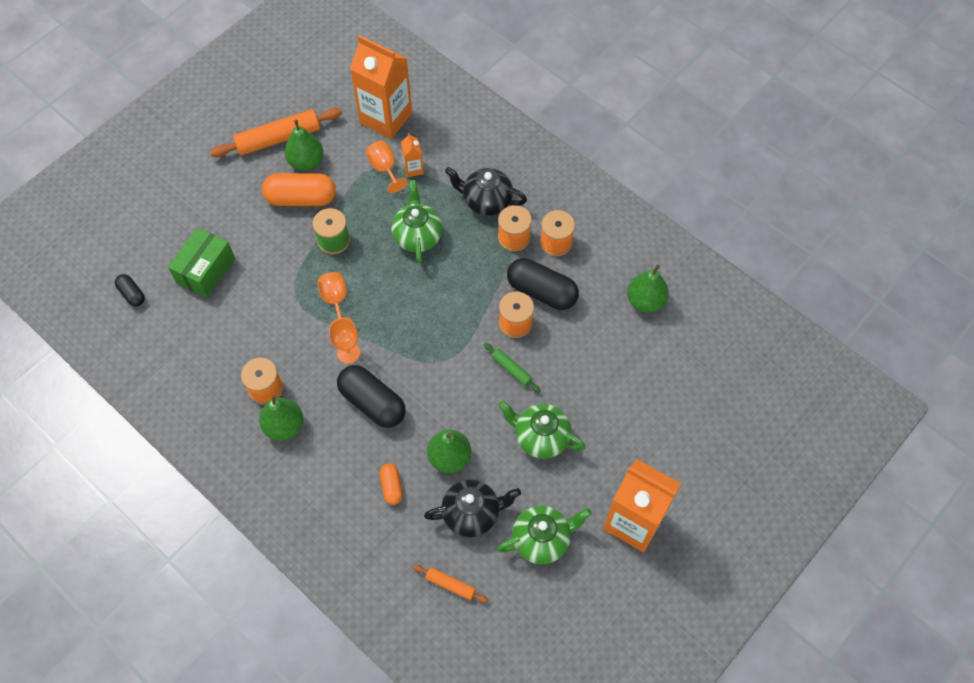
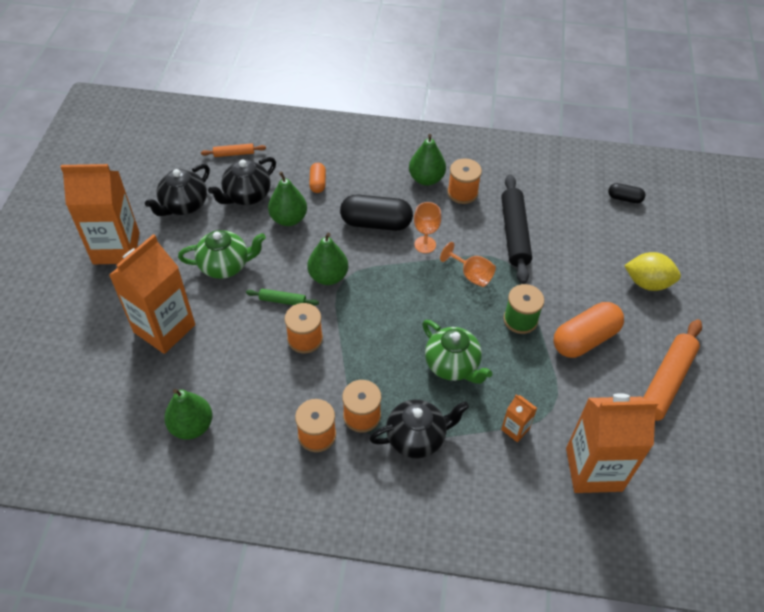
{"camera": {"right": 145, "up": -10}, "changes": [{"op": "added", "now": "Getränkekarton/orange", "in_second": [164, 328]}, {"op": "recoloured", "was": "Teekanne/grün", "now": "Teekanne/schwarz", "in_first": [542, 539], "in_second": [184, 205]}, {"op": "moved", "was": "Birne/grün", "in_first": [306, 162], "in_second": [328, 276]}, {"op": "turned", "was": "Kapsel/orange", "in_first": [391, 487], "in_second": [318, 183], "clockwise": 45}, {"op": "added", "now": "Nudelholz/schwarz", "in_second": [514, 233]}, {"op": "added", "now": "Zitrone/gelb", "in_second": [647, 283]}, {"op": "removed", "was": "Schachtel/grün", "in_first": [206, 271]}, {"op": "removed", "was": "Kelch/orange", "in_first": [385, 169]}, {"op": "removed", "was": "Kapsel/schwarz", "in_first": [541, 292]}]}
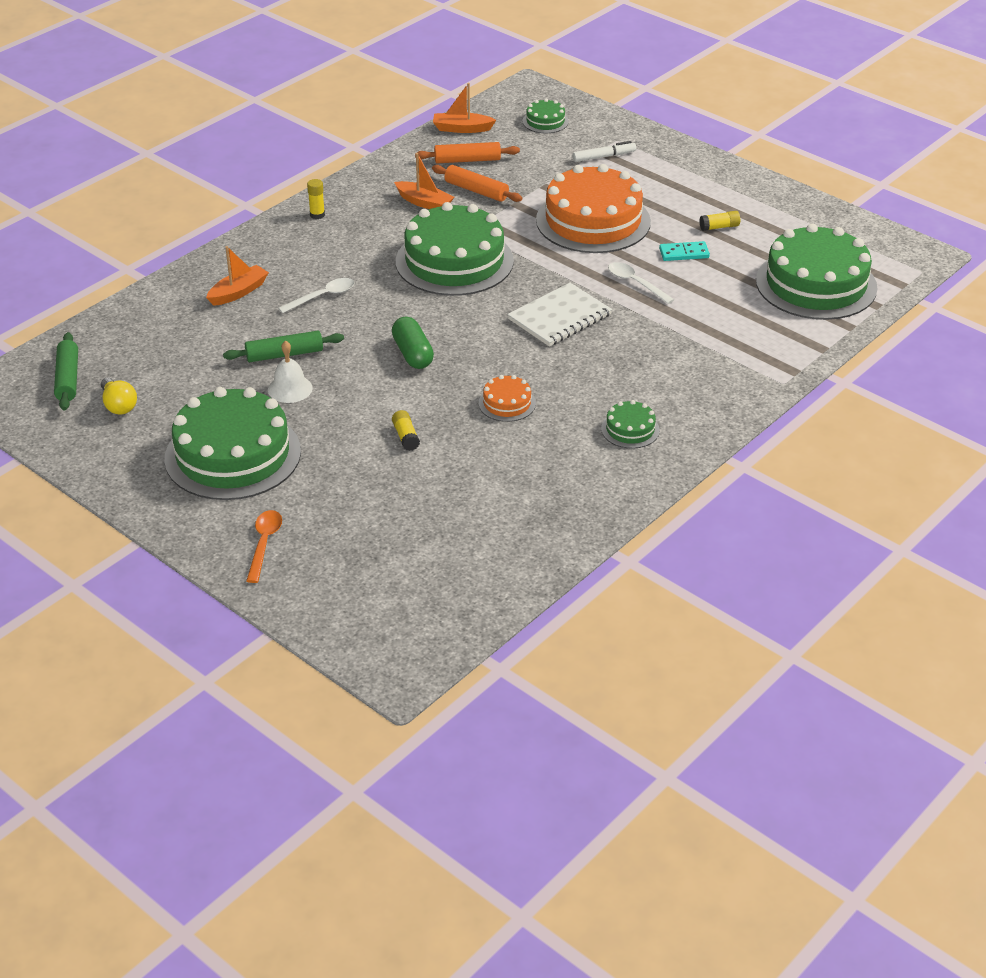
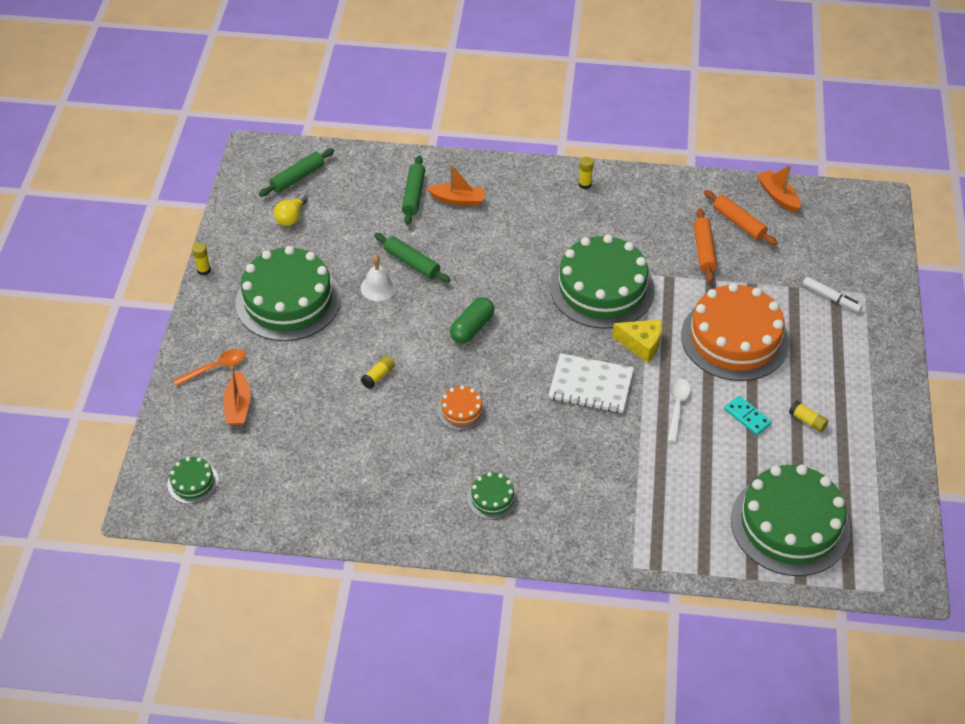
{"camera": {"right": 55, "up": 10}, "changes": [{"op": "moved", "was": "Kuchen/grün", "in_first": [545, 121], "in_second": [193, 482]}, {"op": "added", "now": "Klebestift/gelb", "in_second": [204, 270]}, {"op": "moved", "was": "Boot/orange", "in_first": [424, 203], "in_second": [238, 406]}, {"op": "added", "now": "Nudelholz/grün", "in_second": [414, 195]}, {"op": "added", "now": "Käse/gelb", "in_second": [641, 344]}, {"op": "removed", "was": "Löffel/weiß", "in_first": [322, 297]}]}
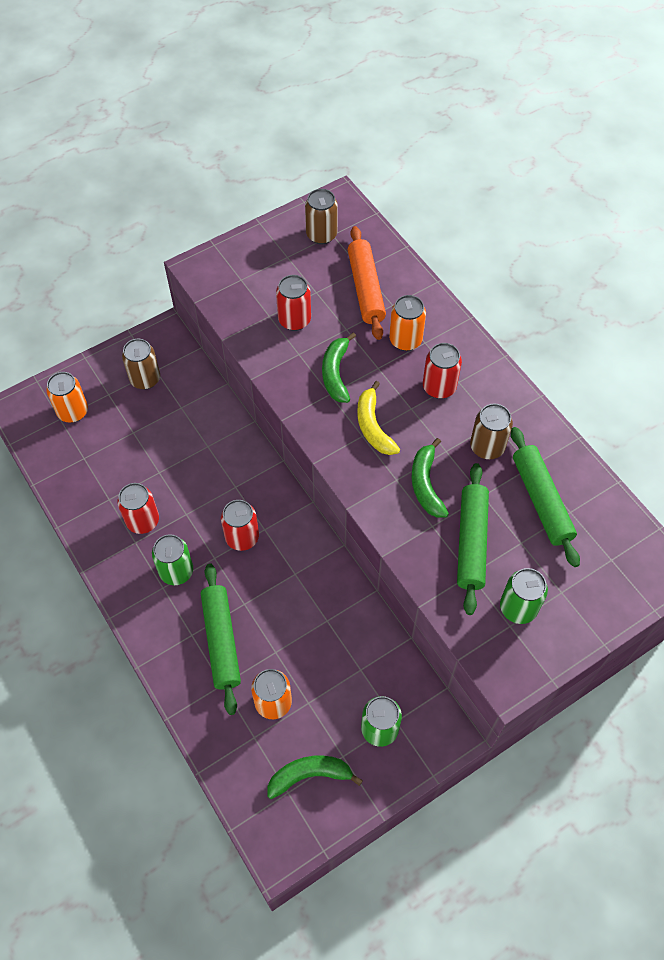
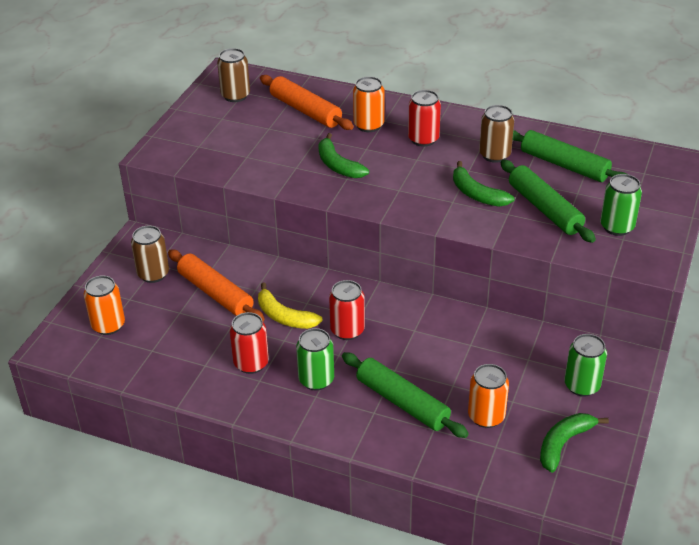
{"camera": {"right": -35, "up": -20}, "changes": [{"op": "added", "now": "Nudelholz/orange", "in_second": [215, 293]}, {"op": "moved", "was": "Banane/gelb", "in_first": [373, 426], "in_second": [284, 316]}, {"op": "removed", "was": "Dose/rot", "in_first": [294, 320]}]}
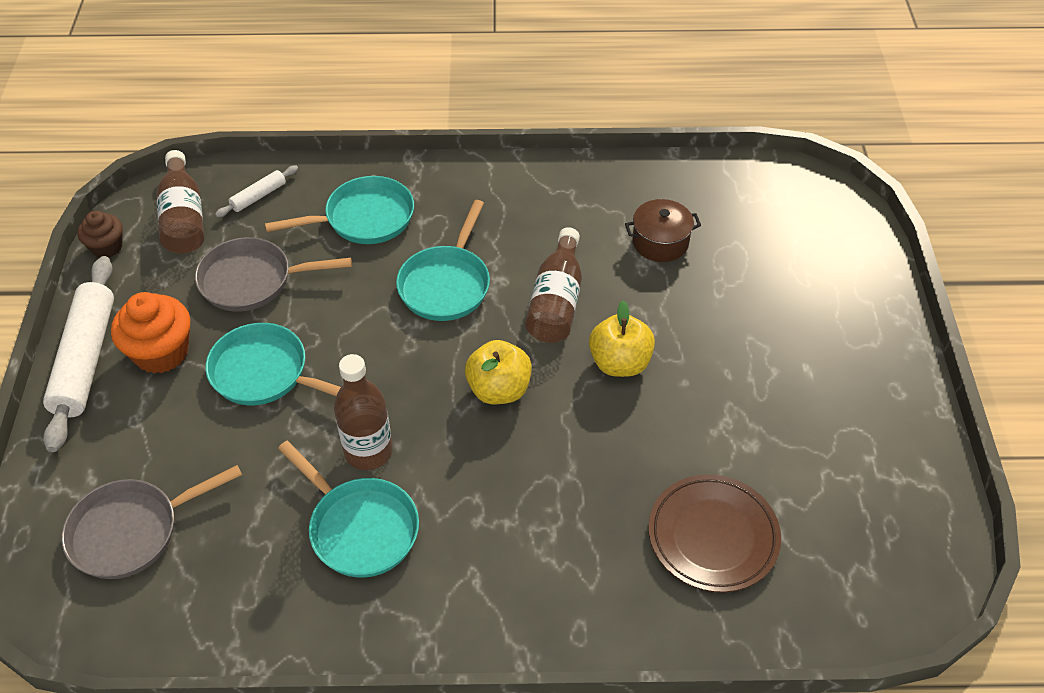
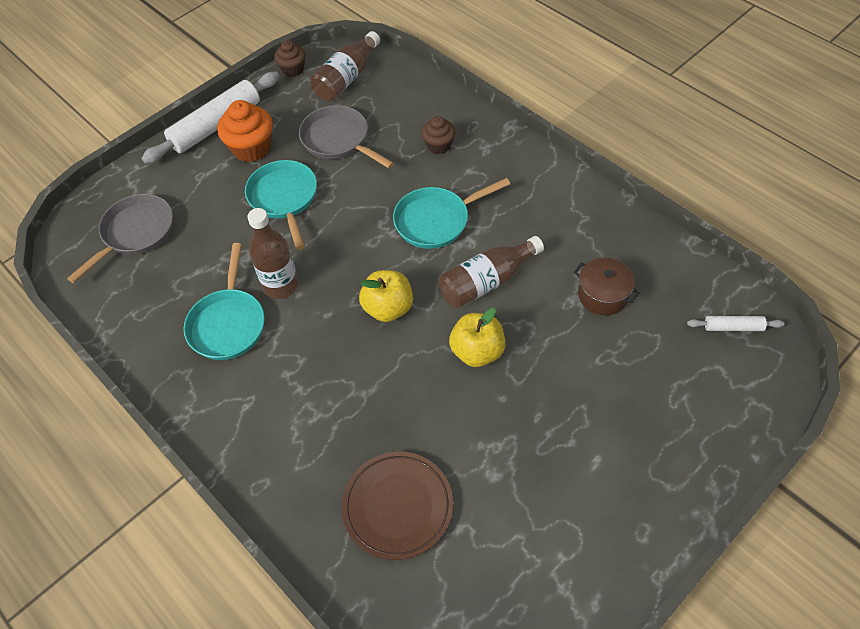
{"camera": {"right": 50, "up": 5}, "changes": [{"op": "turned", "was": "Pfanne/grau", "in_first": [131, 531], "in_second": [135, 233], "clockwise": 105}, {"op": "replaced", "was": "Pfanne/türkis", "now": "Muffin/braun", "in_first": [364, 218], "in_second": [439, 145]}, {"op": "moved", "was": "Nudelholz/weiß", "in_first": [258, 196], "in_second": [733, 327]}]}
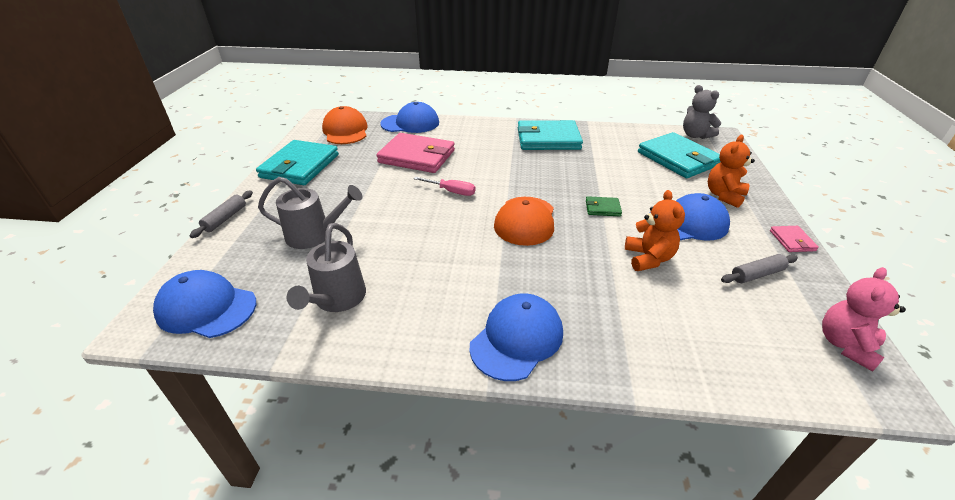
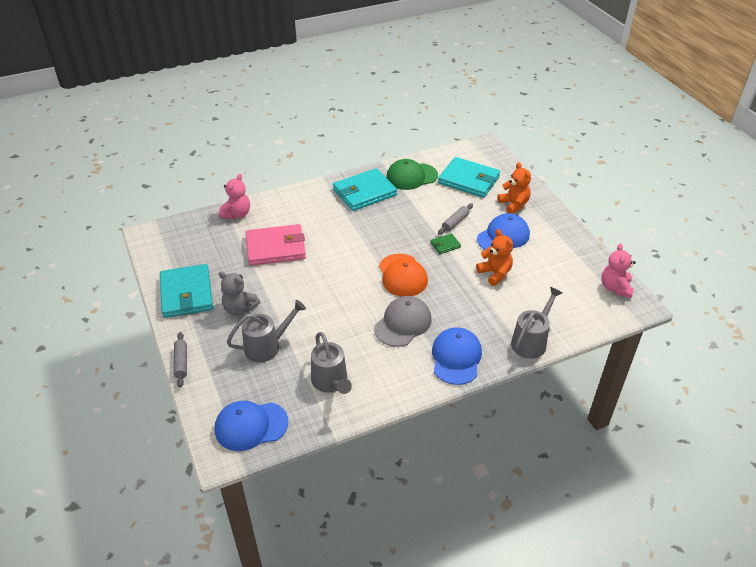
{"camera": {"right": -30, "up": 5}, "changes": [{"op": "replaced", "was": "Kappe/blau", "now": "Teddybär/rosa", "in_first": [410, 123], "in_second": [237, 214]}, {"op": "moved", "was": "Teddybär/grau", "in_first": [695, 135], "in_second": [239, 308]}, {"op": "added", "now": "Kappe/grau", "in_second": [403, 323]}, {"op": "added", "now": "Kappe/grün", "in_second": [411, 176]}, {"op": "moved", "was": "Nudelholz/grau", "in_first": [756, 274], "in_second": [455, 222]}, {"op": "turned", "was": "Teddybär/orange", "in_first": [724, 196], "in_second": [514, 205], "clockwise": 150}, {"op": "added", "now": "Gießkanne/grau", "in_second": [531, 341]}, {"op": "removed", "was": "Kappe/orange", "in_first": [345, 131]}, {"op": "removed", "was": "Schraubenzieher/rosa", "in_first": [451, 191]}, {"op": "removed", "was": "Geldbörse/rosa", "in_first": [792, 241]}]}
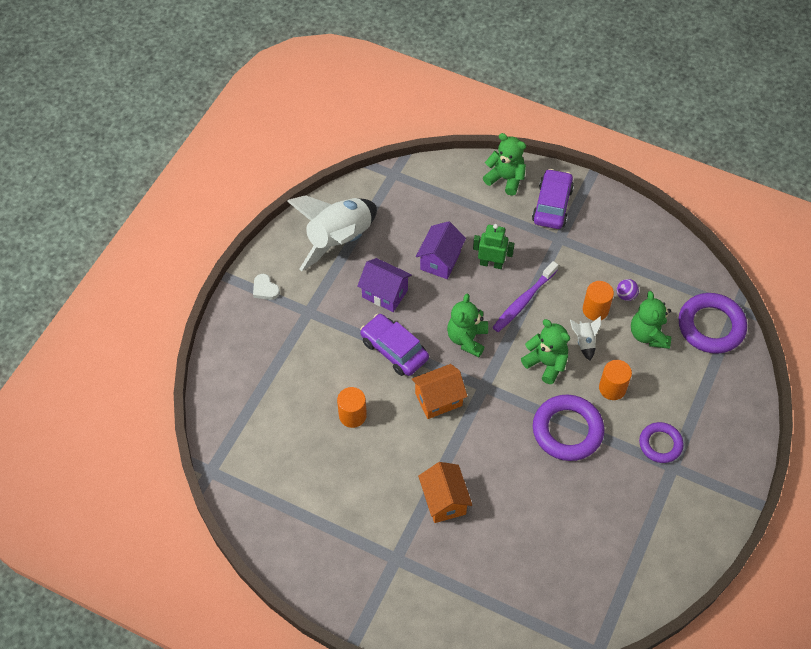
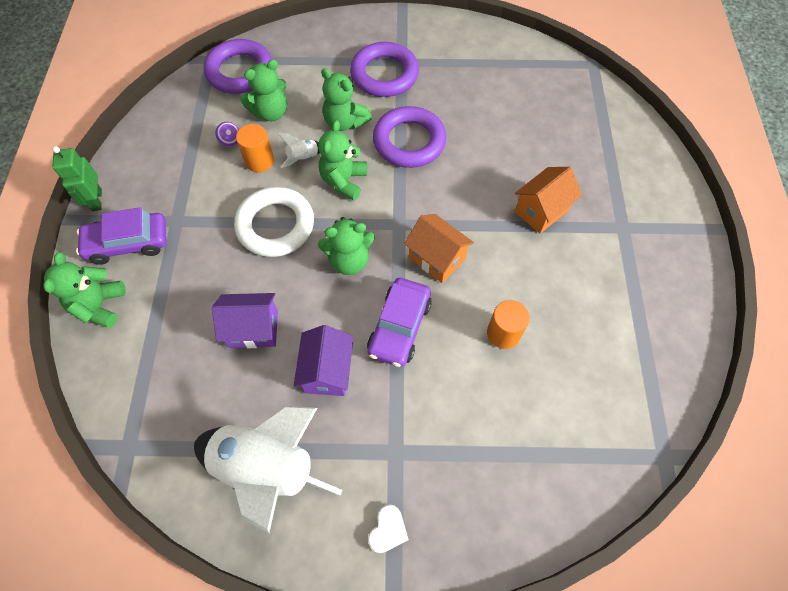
{"camera": {"right": -115, "up": 5}, "changes": [{"op": "moved", "was": "Roboter/grün", "in_first": [491, 263], "in_second": [96, 200]}, {"op": "replaced", "was": "Zahnbürste/lila", "now": "Ring/weiß", "in_first": [523, 301], "in_second": [275, 225]}, {"op": "replaced", "was": "Vollzylinder/orange", "now": "Teddybär/grün", "in_first": [612, 388], "in_second": [345, 122]}, {"op": "resized", "was": "Ring/lila", "in_first": [660, 444], "in_second": [384, 74], "ratio": 1.64}]}
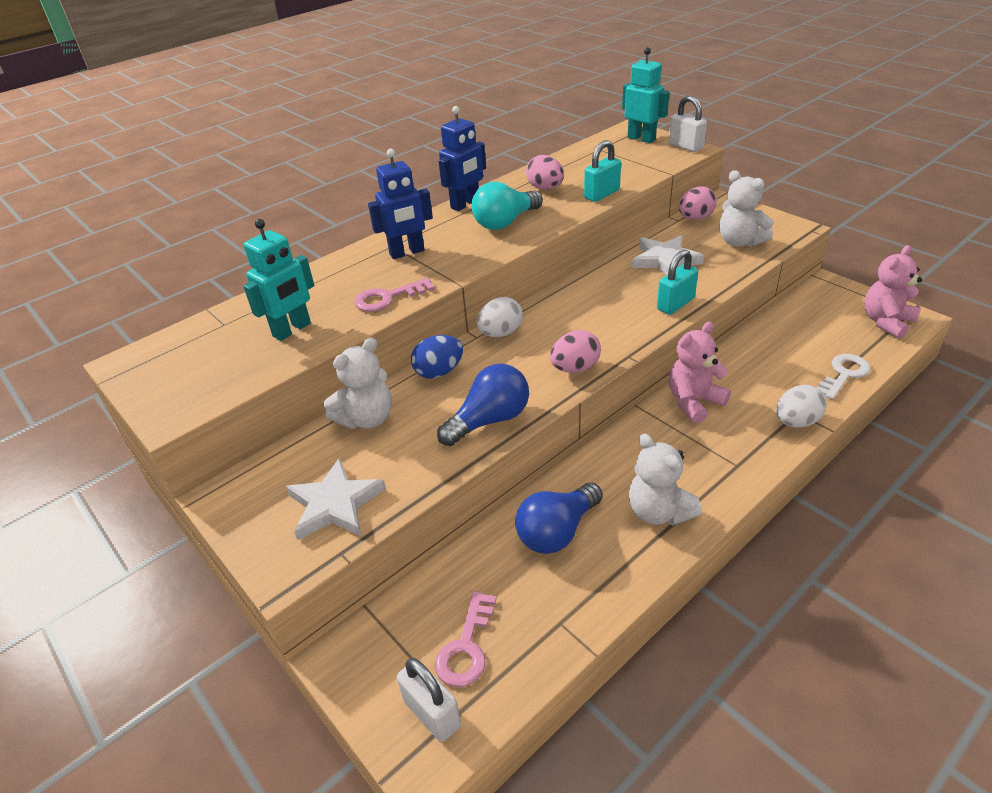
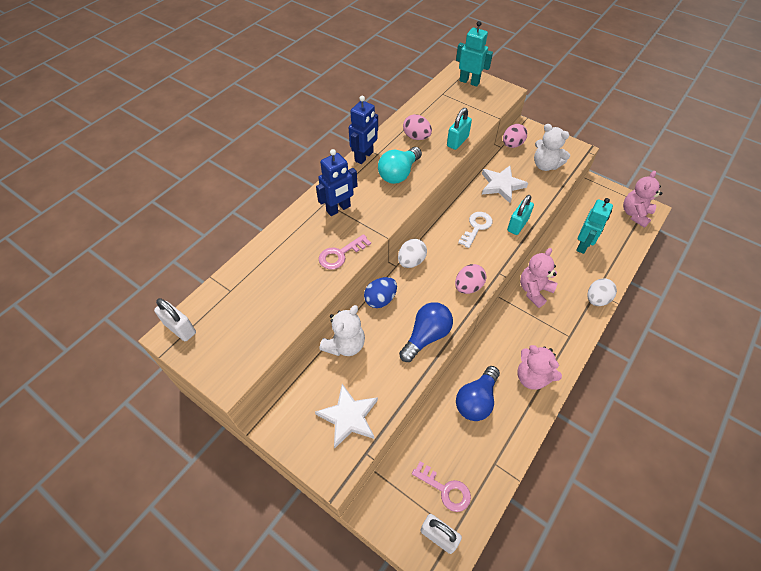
{"camera": {"right": -15, "up": 15}, "changes": [{"op": "moved", "was": "Vorhängeschloss/weiß", "in_first": [685, 146], "in_second": [180, 328]}, {"op": "turned", "was": "Schlüssel/rosa", "in_first": [466, 647], "in_second": [445, 489], "clockwise": -60}, {"op": "moved", "was": "Schlüssel/weiß", "in_first": [844, 374], "in_second": [476, 227]}, {"op": "recoloured", "was": "Teddybär/weiß", "now": "Teddybär/rosa", "in_first": [659, 511], "in_second": [532, 377]}, {"op": "moved", "was": "Roboter/türkis", "in_first": [292, 330], "in_second": [583, 245]}]}
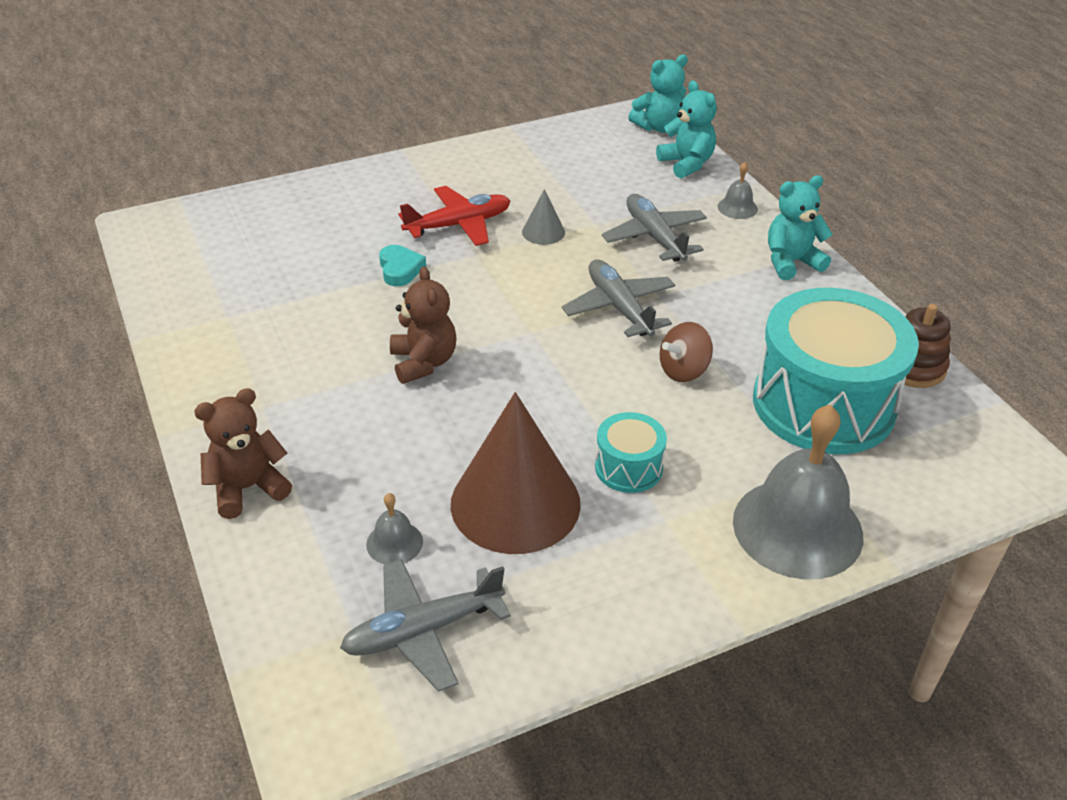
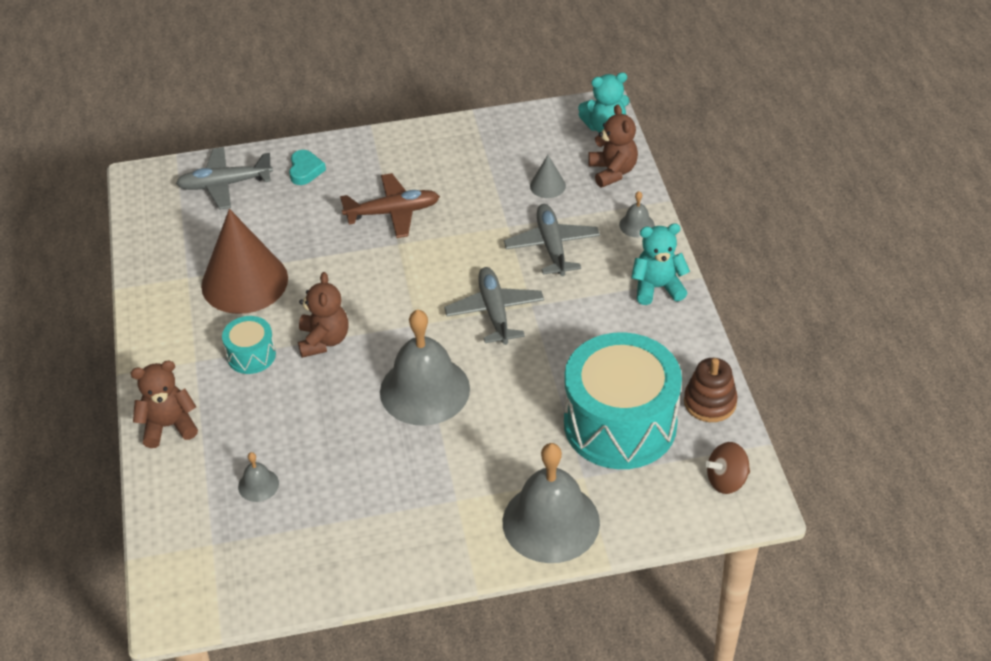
{"camera": {"right": 15, "up": 5}, "changes": [{"op": "moved", "was": "Flugzeug/grau", "in_first": [422, 631], "in_second": [224, 184]}, {"op": "moved", "was": "Kegel/braun", "in_first": [515, 503], "in_second": [244, 282]}, {"op": "moved", "was": "Trommel/türkis", "in_first": [628, 467], "in_second": [251, 355]}, {"op": "moved", "was": "Herz/türkis", "in_first": [400, 269], "in_second": [305, 170]}, {"op": "recoloured", "was": "Flugzeug/rot", "now": "Flugzeug/braun", "in_first": [459, 225], "in_second": [393, 212]}, {"op": "added", "now": "Glocke/grau", "in_second": [424, 390]}, {"op": "moved", "was": "Kegel/grau", "in_first": [543, 232], "in_second": [547, 185]}, {"op": "recoloured", "was": "Teddybär/türkis", "now": "Teddybär/braun", "in_first": [686, 164], "in_second": [612, 172]}, {"op": "moved", "was": "Kreisel/braun", "in_first": [683, 371], "in_second": [726, 480]}]}
